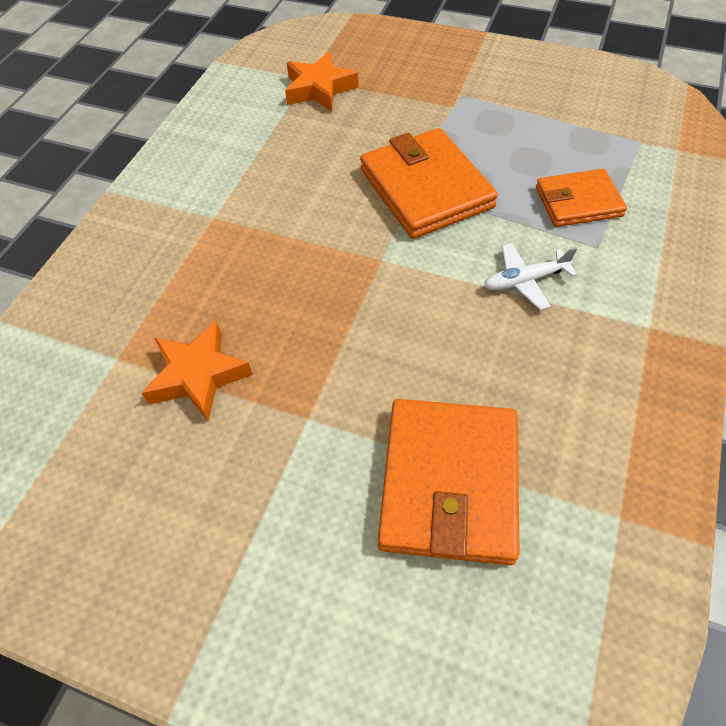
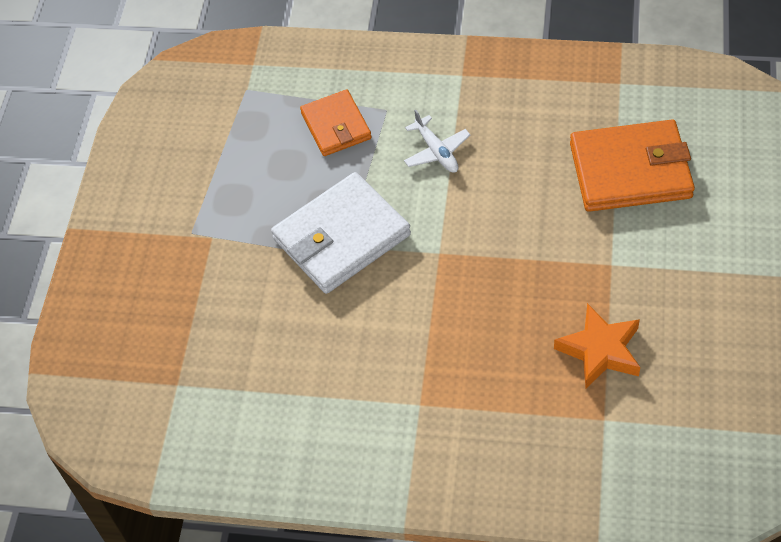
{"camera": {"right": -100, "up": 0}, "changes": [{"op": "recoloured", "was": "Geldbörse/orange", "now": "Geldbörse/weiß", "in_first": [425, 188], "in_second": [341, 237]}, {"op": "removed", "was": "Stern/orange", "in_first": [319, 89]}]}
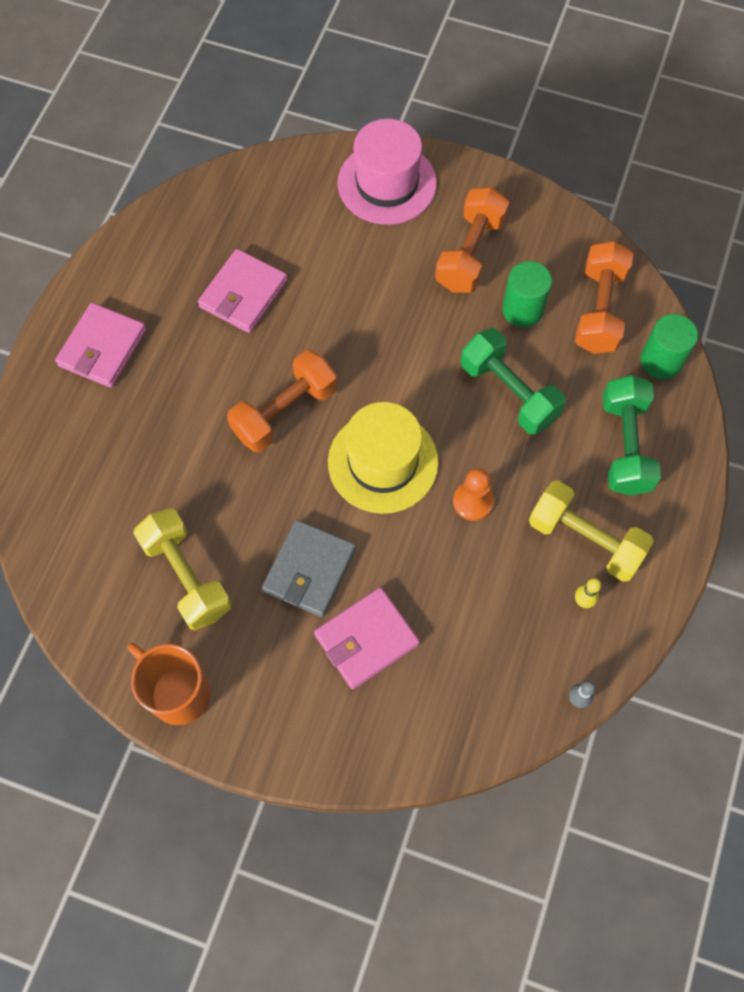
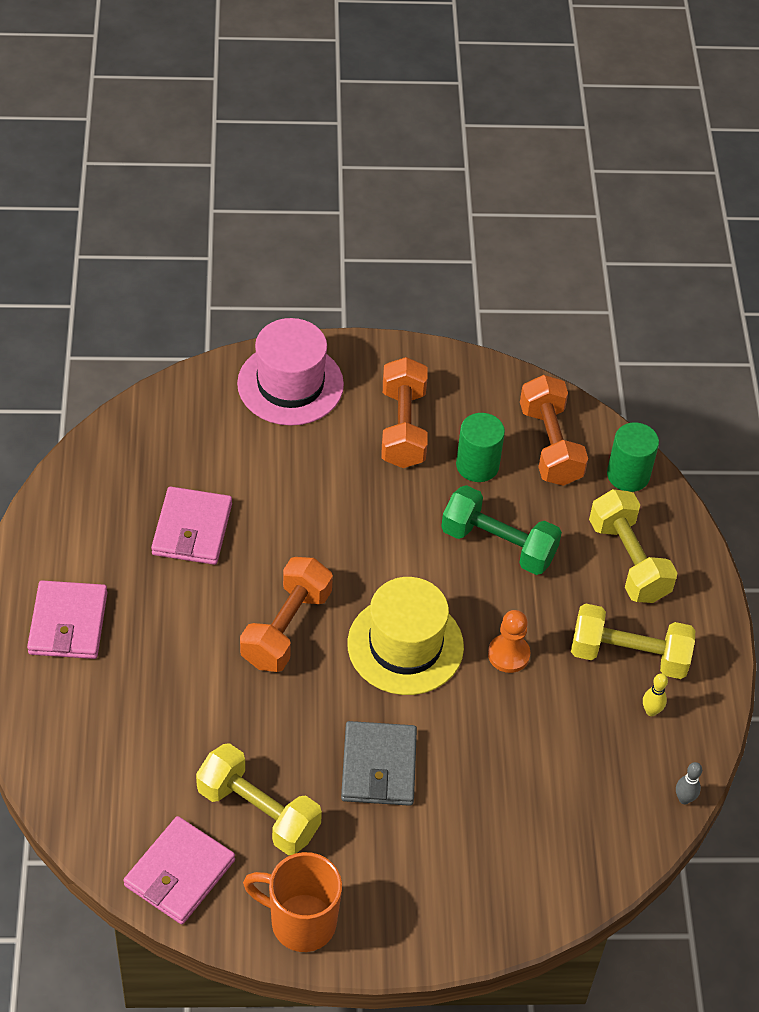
{"camera": {"right": -25, "up": -15}, "changes": [{"op": "moved", "was": "Geldbörse/rosa", "in_first": [366, 639], "in_second": [179, 873]}, {"op": "recoloured", "was": "Hantel/grün", "now": "Hantel/gelb", "in_first": [625, 446], "in_second": [628, 560]}]}
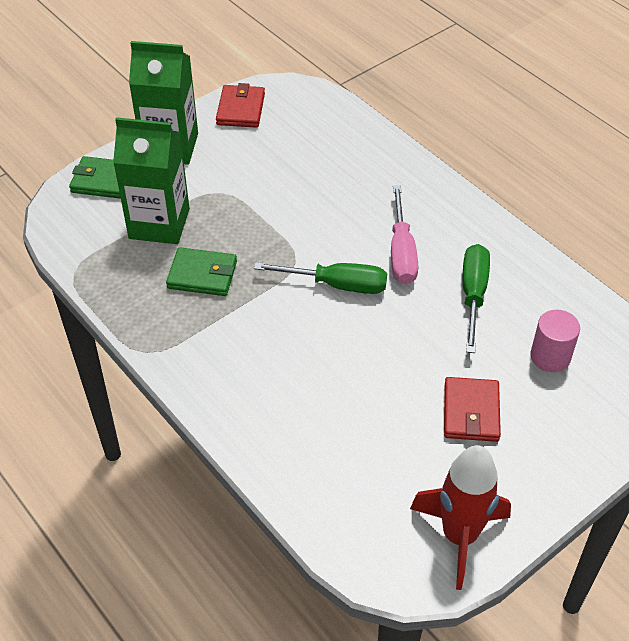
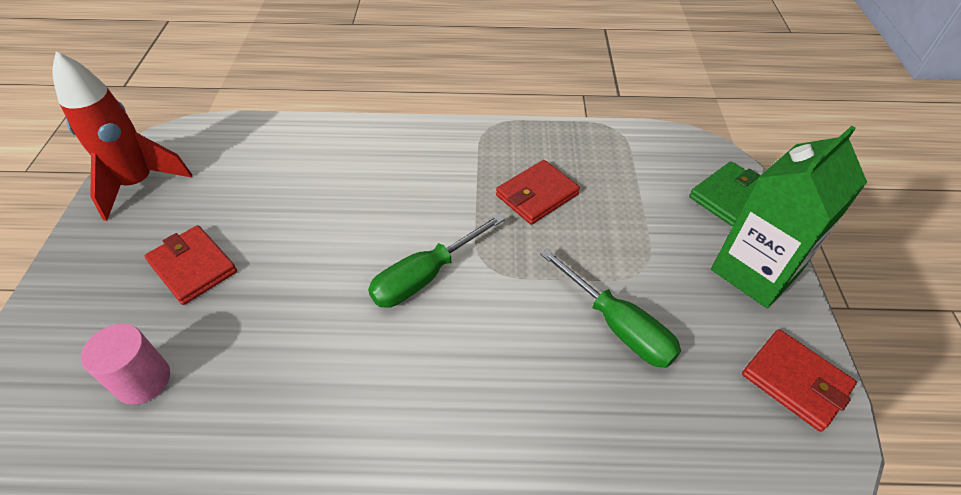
{"camera": {"right": 130, "up": 0}, "changes": [{"op": "recoloured", "was": "Geldbörse/grün", "now": "Geldbörse/rot", "in_first": [202, 275], "in_second": [537, 195]}, {"op": "moved", "was": "Schraubenzieher/grün", "in_first": [473, 294], "in_second": [618, 326]}, {"op": "removed", "was": "Getränkekarton/grün", "in_first": [159, 223]}, {"op": "removed", "was": "Schraubenzieher/rosa", "in_first": [401, 252]}]}
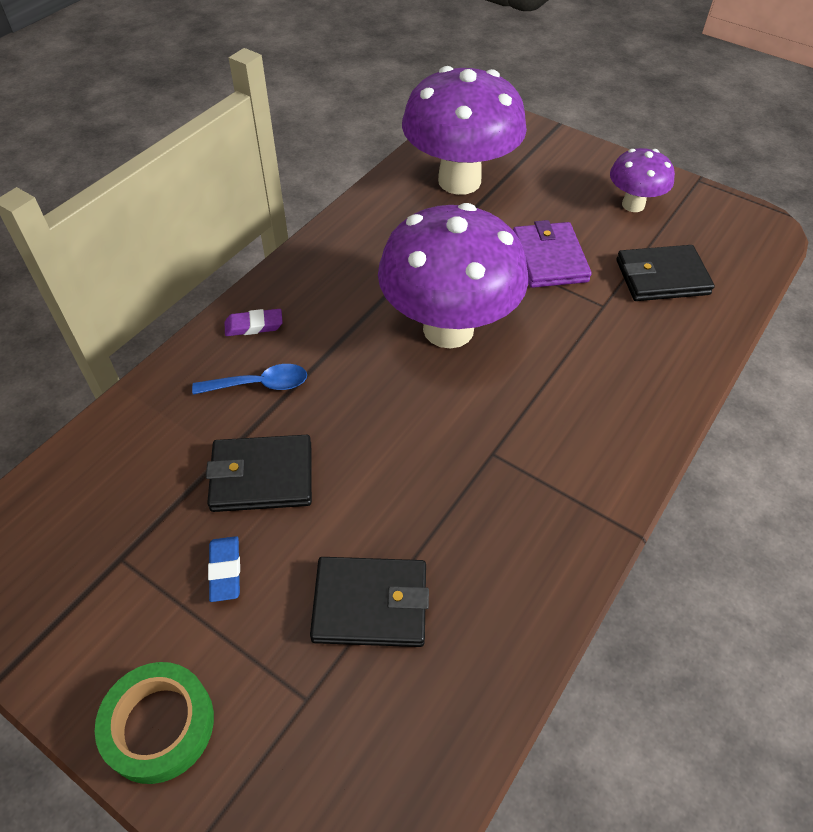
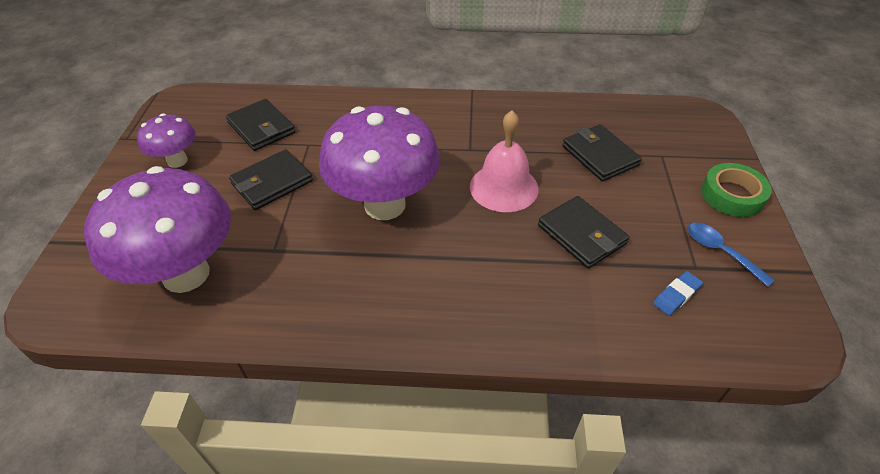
{"camera": {"right": -120, "up": -5}, "changes": [{"op": "recoloured", "was": "Geldbörse/lila", "now": "Geldbörse/schwarz", "in_first": [549, 259], "in_second": [272, 182]}, {"op": "added", "now": "Glocke/rosa", "in_second": [504, 187]}, {"op": "moved", "was": "Radiergummi/blau", "in_first": [225, 571], "in_second": [676, 295]}, {"op": "moved", "was": "Löffel/blau", "in_first": [259, 385], "in_second": [720, 252]}, {"op": "removed", "was": "Radiergummi/lila", "in_first": [254, 326]}]}
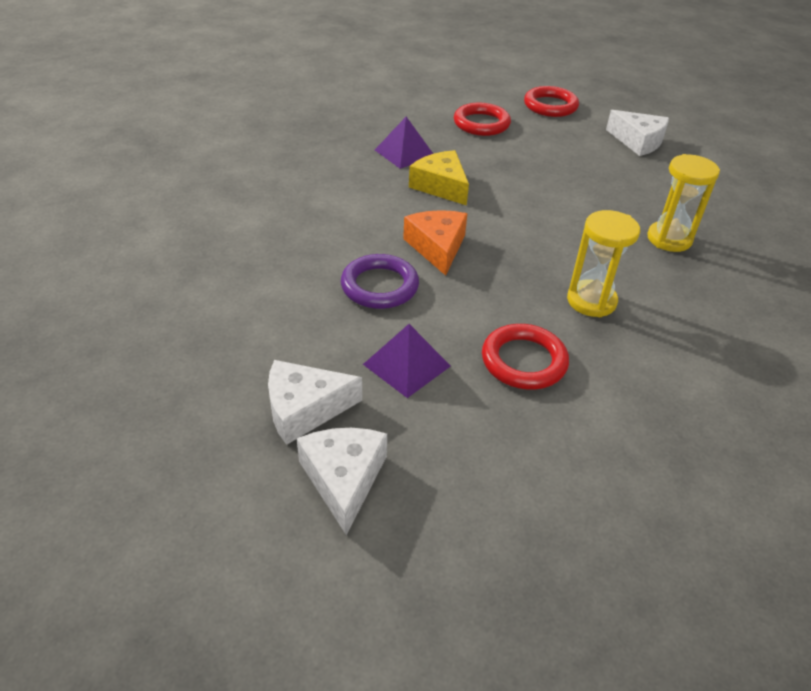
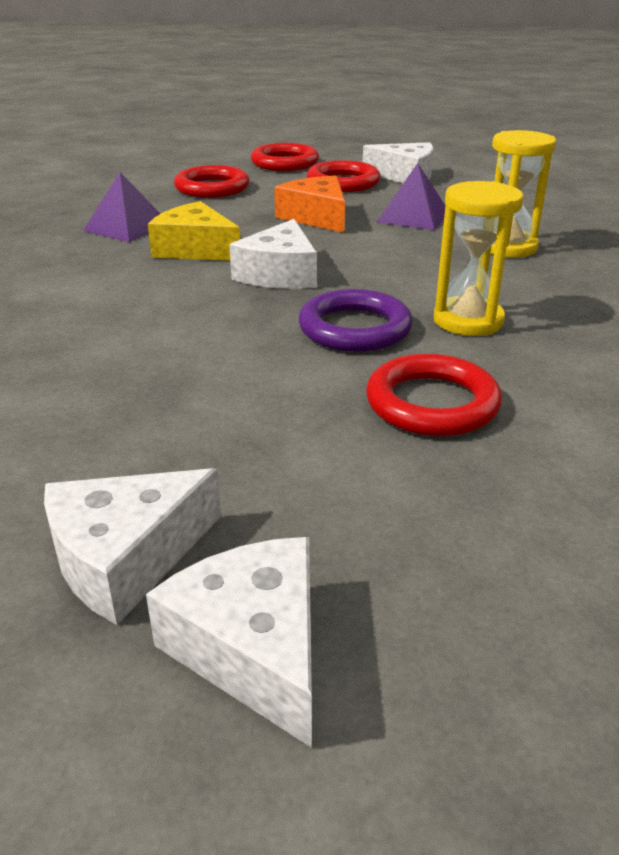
{"camera": {"right": -20, "up": -10}, "changes": [{"op": "added", "now": "Käse/weiß", "in_second": [280, 274]}, {"op": "moved", "was": "Käse/orange", "in_first": [437, 247], "in_second": [316, 217]}, {"op": "moved", "was": "Ring/lila", "in_first": [379, 286], "in_second": [355, 328]}, {"op": "added", "now": "Ring/rot", "in_second": [343, 183]}, {"op": "moved", "was": "Pyramide/lila", "in_first": [407, 365], "in_second": [413, 216]}]}
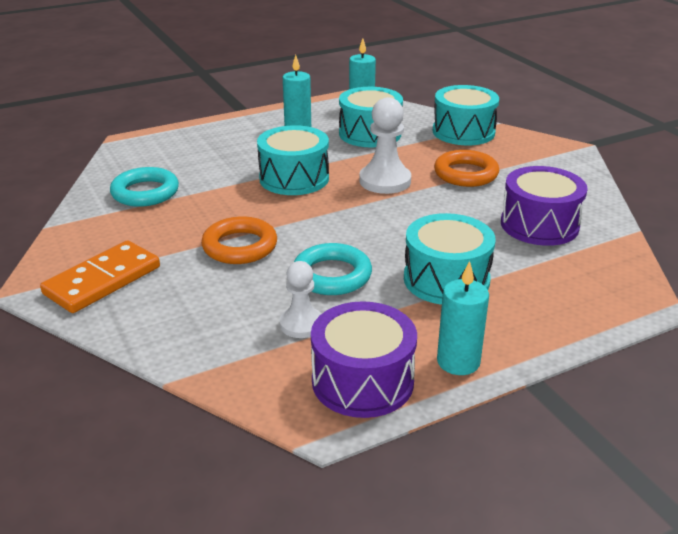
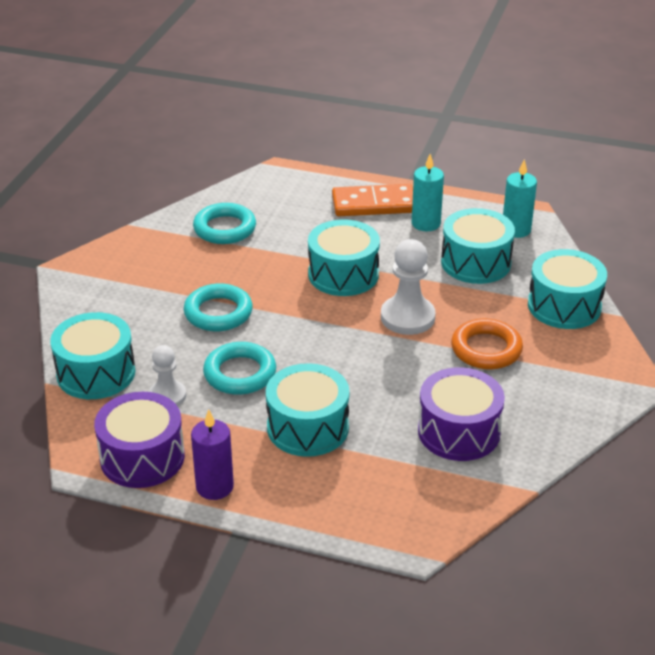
{"camera": {"right": 45, "up": 5}, "changes": [{"op": "added", "now": "Trommel/türkis", "in_second": [96, 373]}, {"op": "recoloured", "was": "Ring/orange", "now": "Ring/türkis", "in_first": [240, 246], "in_second": [218, 313]}, {"op": "recoloured", "was": "Kerze/türkis", "now": "Kerze/lila", "in_first": [458, 362], "in_second": [214, 487]}, {"op": "moved", "was": "Dominostein/orange", "in_first": [103, 280], "in_second": [374, 204]}]}
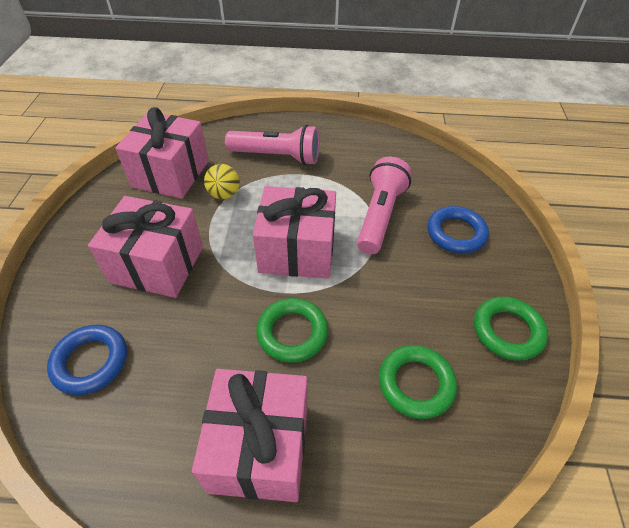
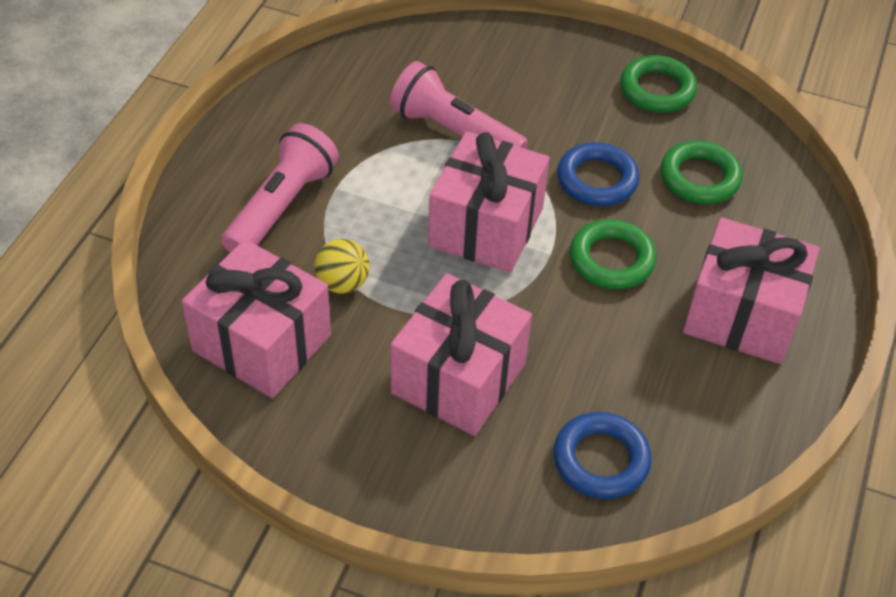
{"camera": {"right": -75, "up": 0}, "changes": [{"op": "moved", "was": "Ring/blau", "in_first": [456, 233], "in_second": [597, 180]}]}
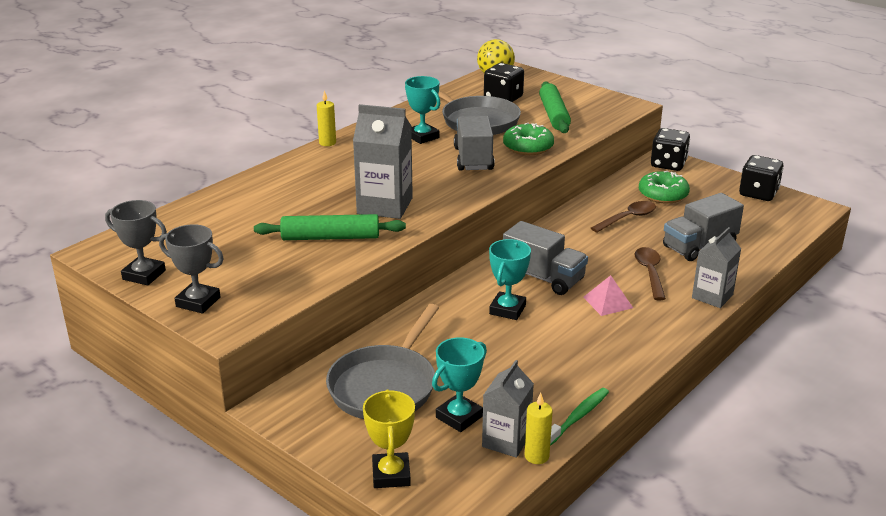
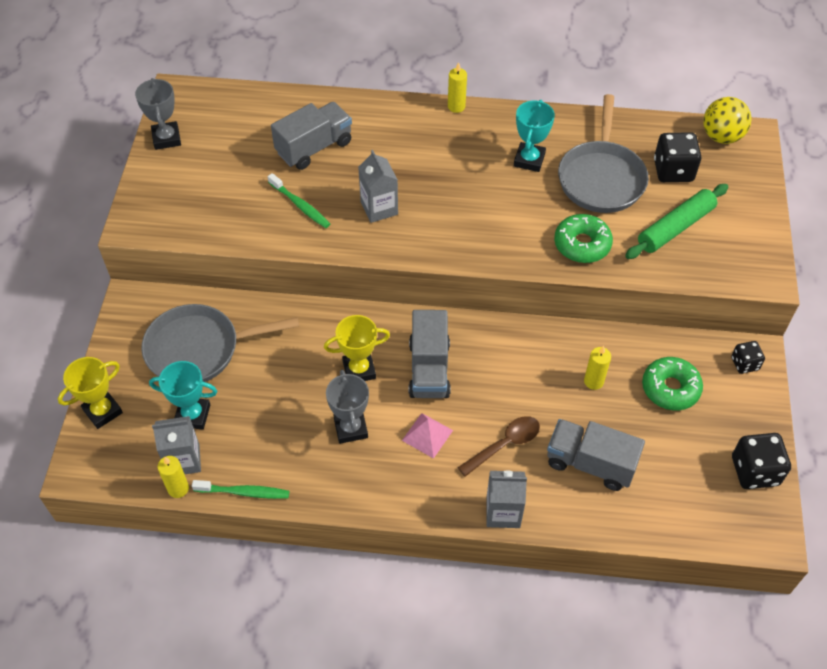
{"camera": {"right": 55, "up": 25}, "changes": [{"op": "replaced", "was": "Nudelholz/grün", "now": "Zahnbürste/grün", "in_first": [330, 237], "in_second": [300, 205]}, {"op": "moved", "was": "Lastwagen/grau", "in_first": [473, 159], "in_second": [314, 147]}, {"op": "recoloured", "was": "Pokal/türkis", "now": "Pokal/gelb", "in_first": [507, 309], "in_second": [359, 370]}, {"op": "moved", "was": "Pokal/grau", "in_first": [198, 302], "in_second": [351, 428]}, {"op": "resized", "was": "Getränkekarton/grau", "in_first": [385, 206], "in_second": [379, 208], "ratio": 0.65}, {"op": "replaced", "was": "Löffel/braun", "now": "Kerze/gelb", "in_first": [627, 218], "in_second": [593, 381]}, {"op": "resized", "was": "Spielwürfel/schwarz", "in_first": [668, 164], "in_second": [744, 363], "ratio": 0.59}]}
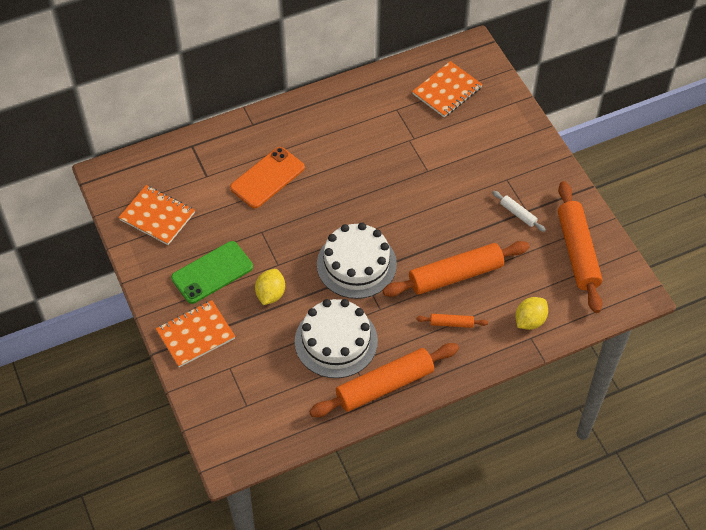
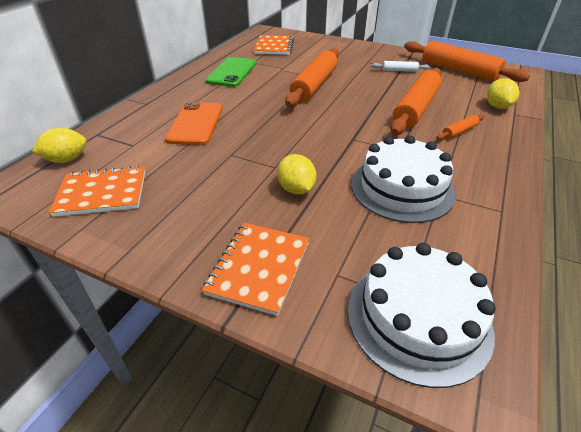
{"camera": {"right": -40, "up": -15}, "changes": [{"op": "added", "now": "Zitrone/gelb", "in_second": [66, 159]}, {"op": "moved", "was": "Handy/grün", "in_first": [212, 272], "in_second": [232, 72]}, {"op": "moved", "was": "Nudelholz/orange", "in_first": [385, 386], "in_second": [314, 85]}, {"op": "moved", "was": "Kuchen/weiß", "in_first": [356, 264], "in_second": [418, 318]}]}
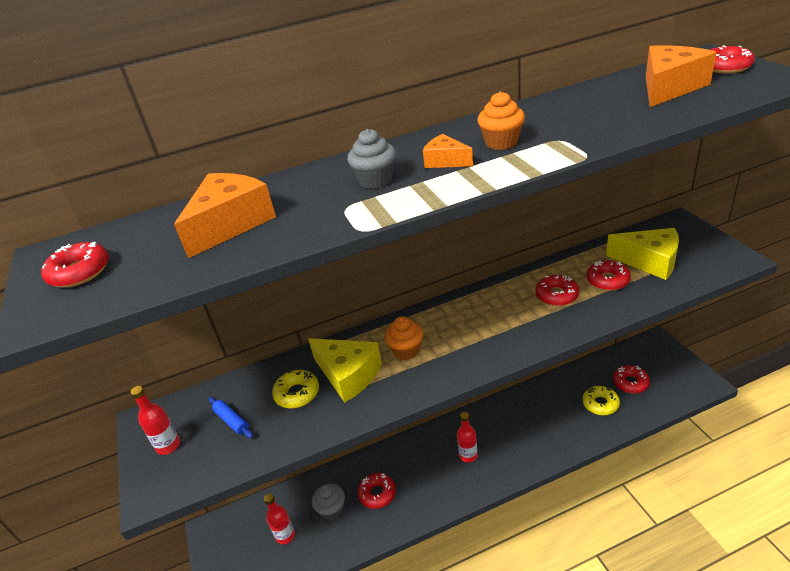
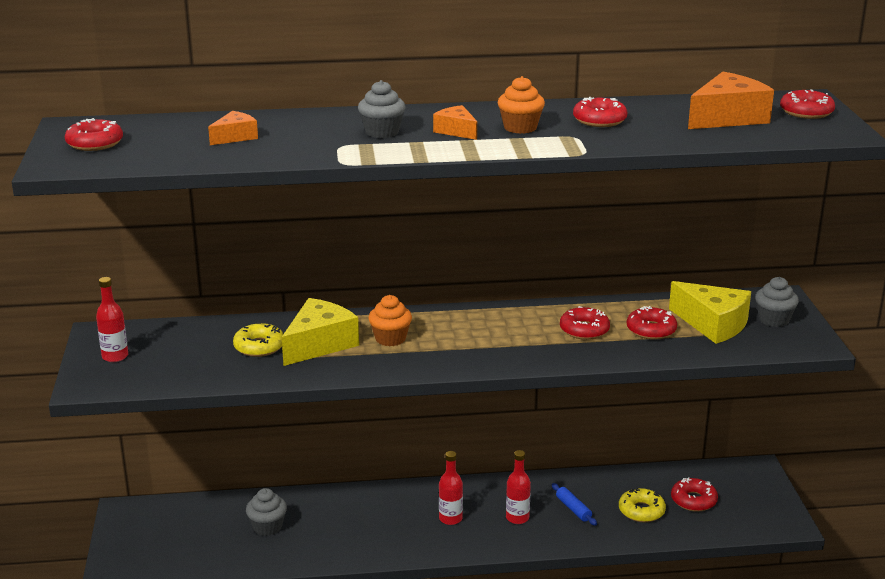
{"camera": {"right": 10, "up": -10}, "changes": [{"op": "resized", "was": "Käse/orange", "in_first": [230, 224], "in_second": [235, 137], "ratio": 0.55}, {"op": "turned", "was": "Käse/gelb", "in_first": [348, 375], "in_second": [319, 344], "clockwise": -105}, {"op": "moved", "was": "Flasche/rot", "in_first": [285, 535], "in_second": [517, 518]}, {"op": "moved", "was": "Nudelholz/blau", "in_first": [232, 421], "in_second": [573, 509]}, {"op": "moved", "was": "Donut/rot", "in_first": [377, 494], "in_second": [599, 120]}, {"op": "added", "now": "Muffin/grau", "in_second": [773, 320]}]}
